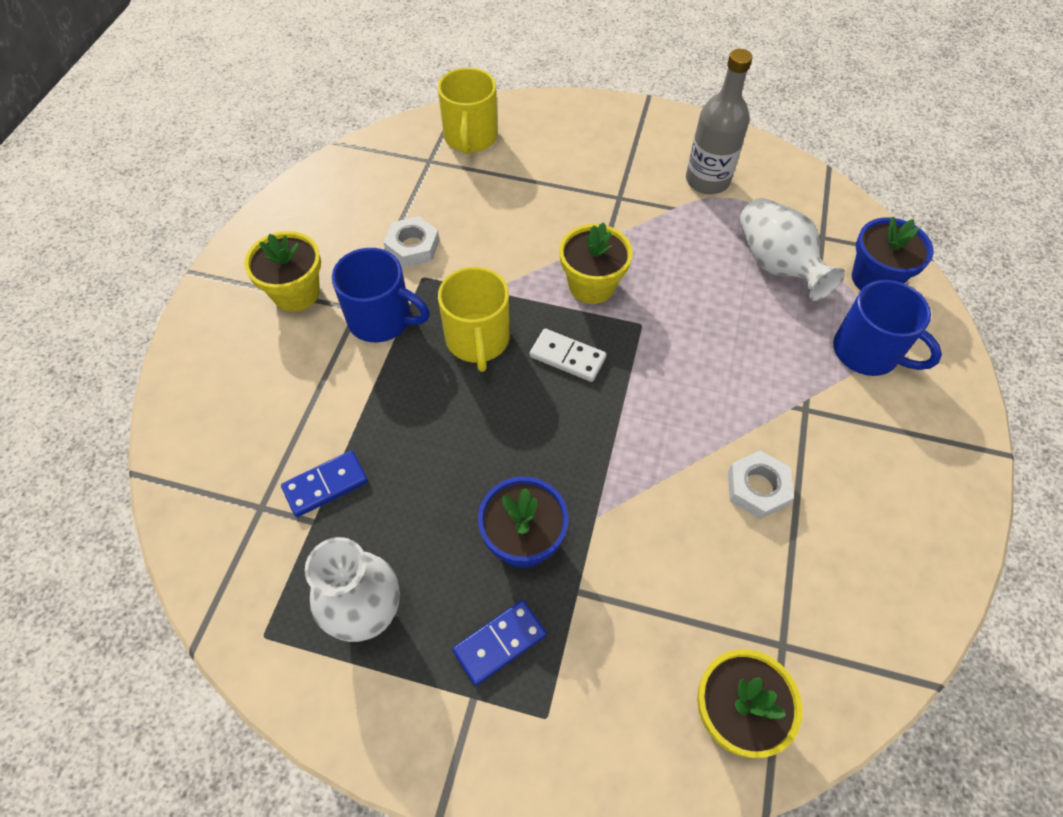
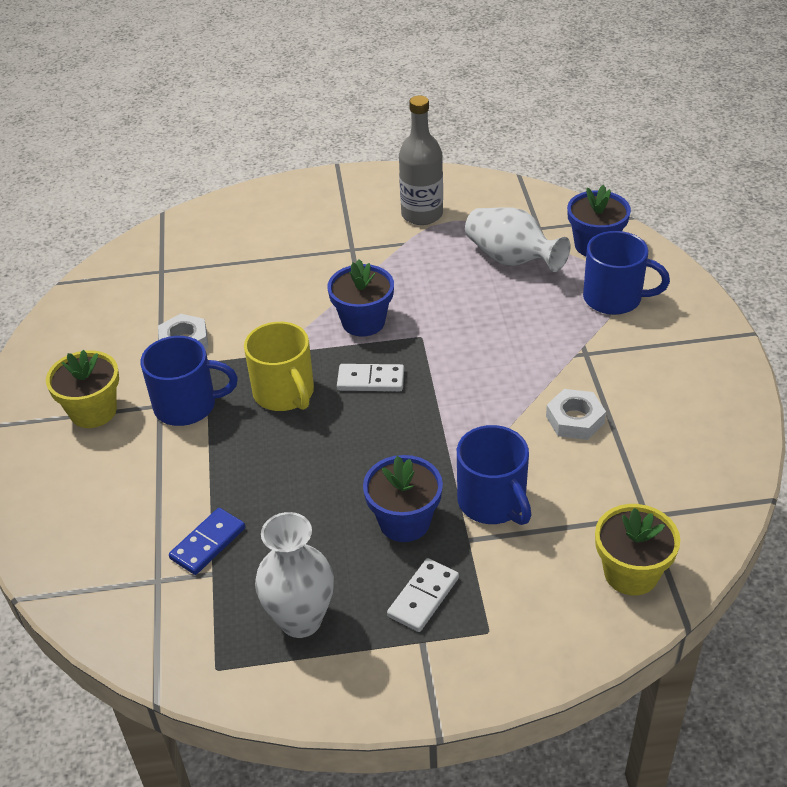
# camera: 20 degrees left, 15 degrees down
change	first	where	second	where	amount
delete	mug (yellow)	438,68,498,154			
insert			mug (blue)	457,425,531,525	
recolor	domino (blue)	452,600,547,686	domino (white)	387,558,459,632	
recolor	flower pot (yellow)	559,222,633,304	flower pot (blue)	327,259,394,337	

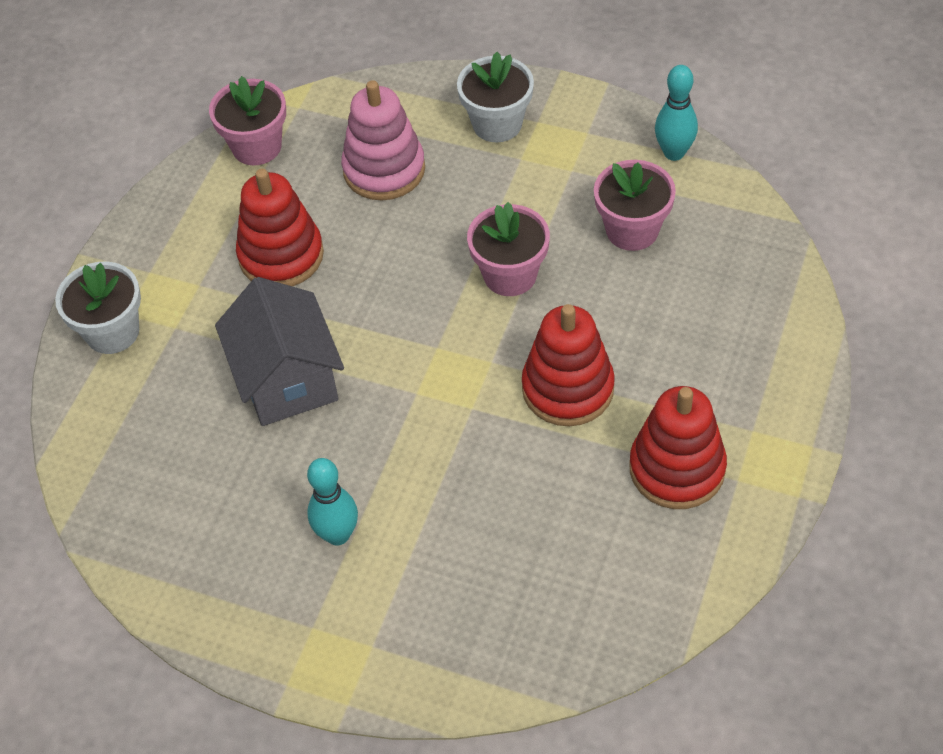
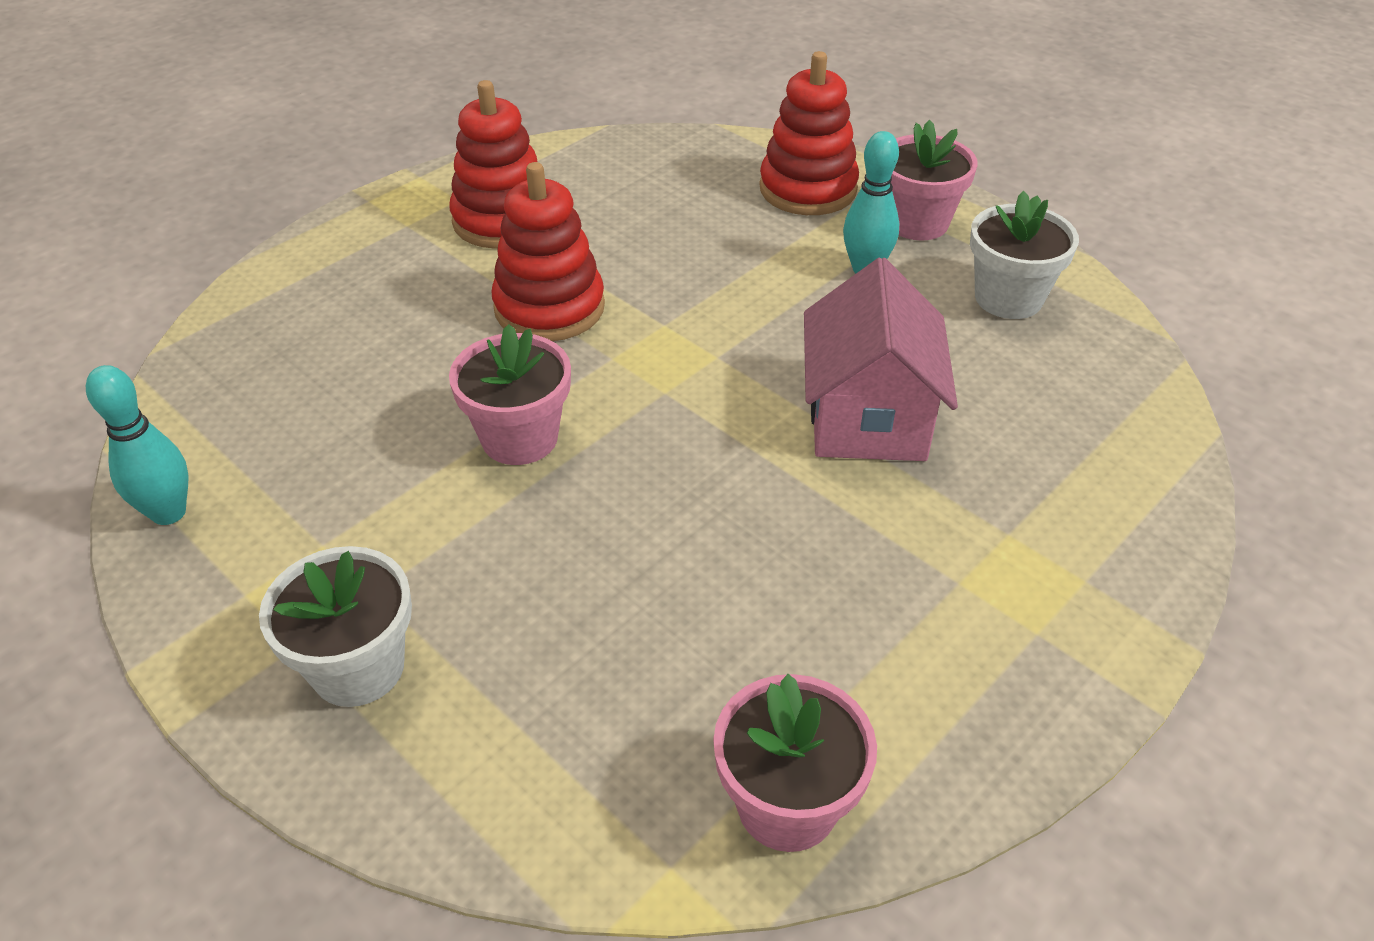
# camera: 160 degrees left, 10 degrees down
change	first	where	second	where	amount
delete	stacking toy (pink)	341,80,425,200			
move	flower pot (white)	55,262,141,354		970,191,1079,319	
move	stacking toy (red)	236,169,324,286		760,51,859,215	
move	flower pot (pink)	594,160,676,251		891,120,978,241	
recolor	house (grey)	215,277,344,426	house (pink)	804,257,958,461	

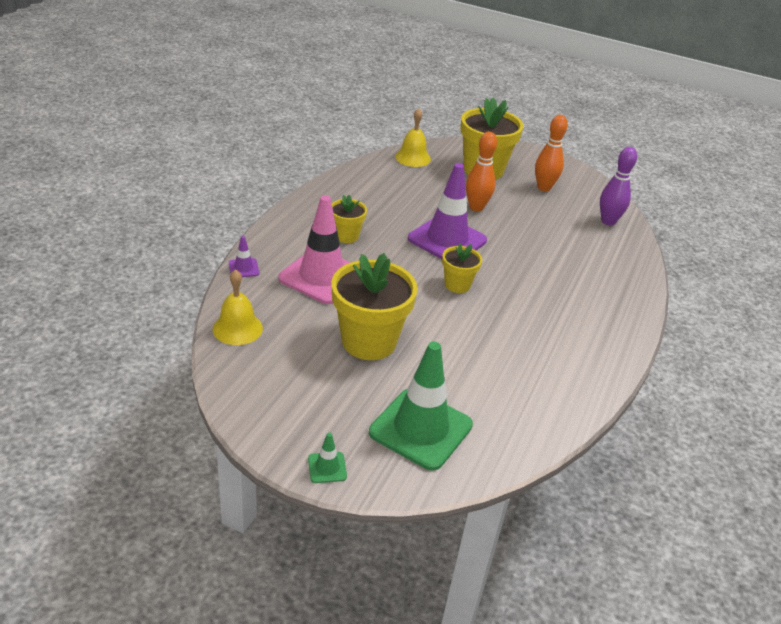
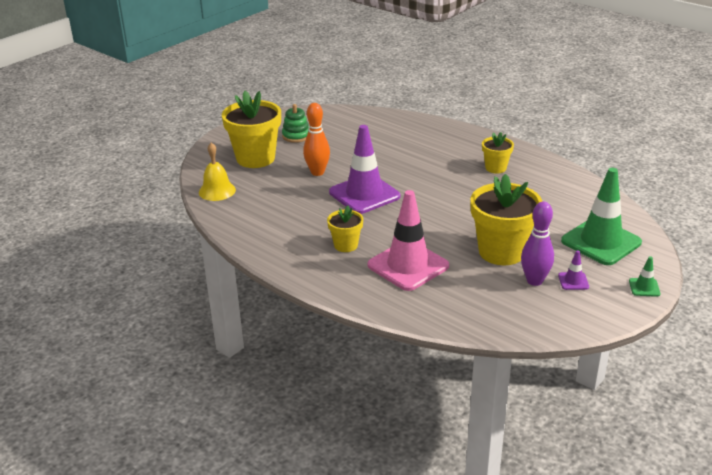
# camera: 70 degrees left, 5 degrees down
change	first	where	second	where	amount
delete	bell (yellow)	213,269,263,345			
move	traffic cone (purple)	229,236,259,277		558,250,589,290	
move	flower pot (yellow)	442,243,482,293		482,132,514,173	
move	bowling pin (purple)	600,147,637,226		521,202,554,286	
replace	bowling pin (orange)	535,115,568,191	stacking toy (green)	282,104,309,143	

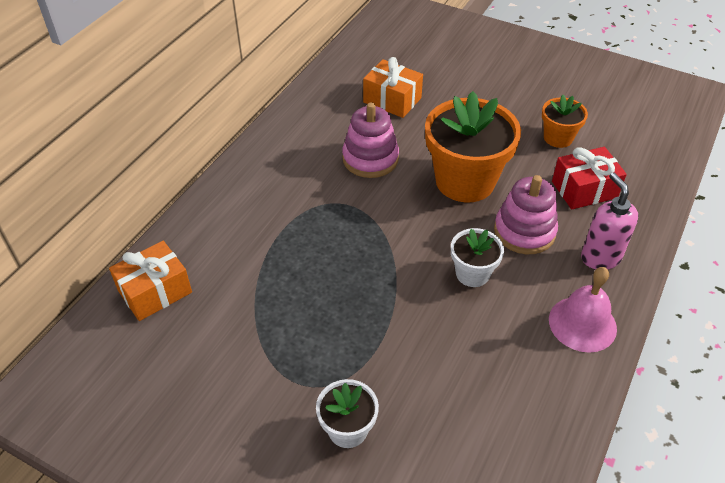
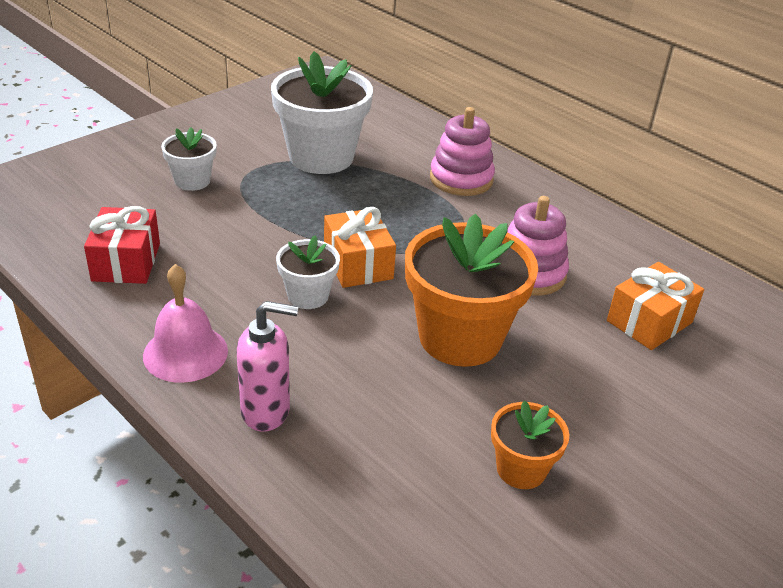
# camera: 105 degrees right, 10 degrees down
change	first	where	second	where	amount
insert			flower pot (white)	271,51,373,174	
move	gift (orange)	109,241,192,321		324,207,396,288	
move	stacking toy (pink)	494,175,558,254		430,107,495,196	
move	gift (red)	552,147,627,209		84,206,160,284	

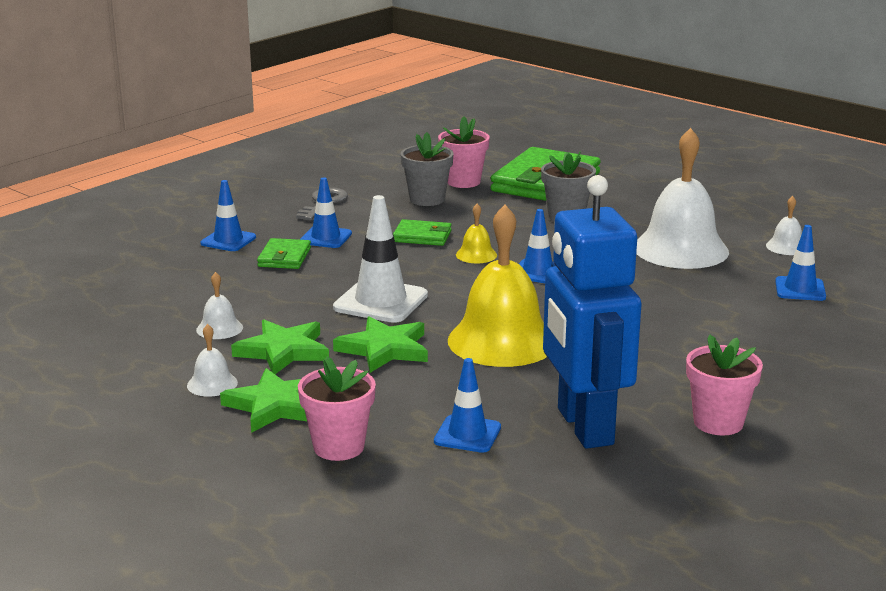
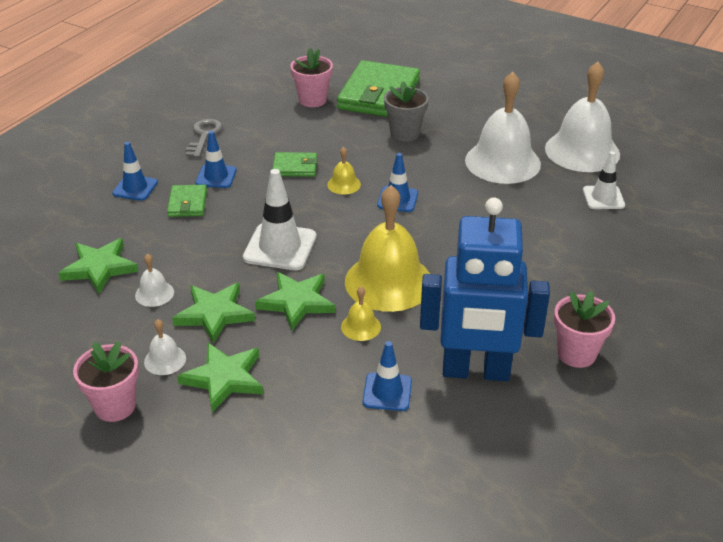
# camera: 10 degrees left, 15 degrees up
change	first	where	second	where	amount
delete	flower pot (grey)	400,132,454,206			
insert			star (green)	58,238,139,294	
insert			bell (yellow)	341,287,381,341	
move	flower pot (pink)	298,356,376,461		73,341,139,422	
recolor	traffic cone (blue)	775,225,826,301	traffic cone (white)	583,151,625,209	
rotate	robot (blue)	543,175,642,449		420,197,550,381	60 degrees counterclockwise
resize	bell (white)	766,196,802,255		545,62,620,172	x2.31

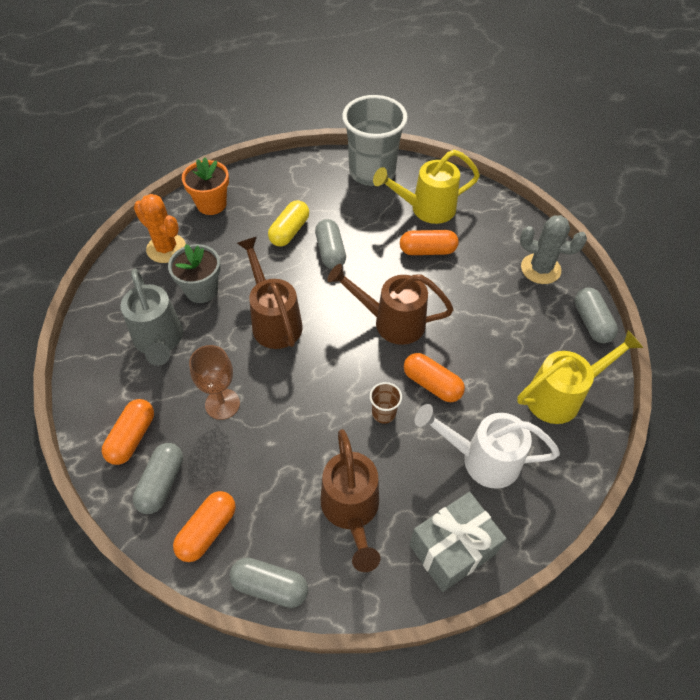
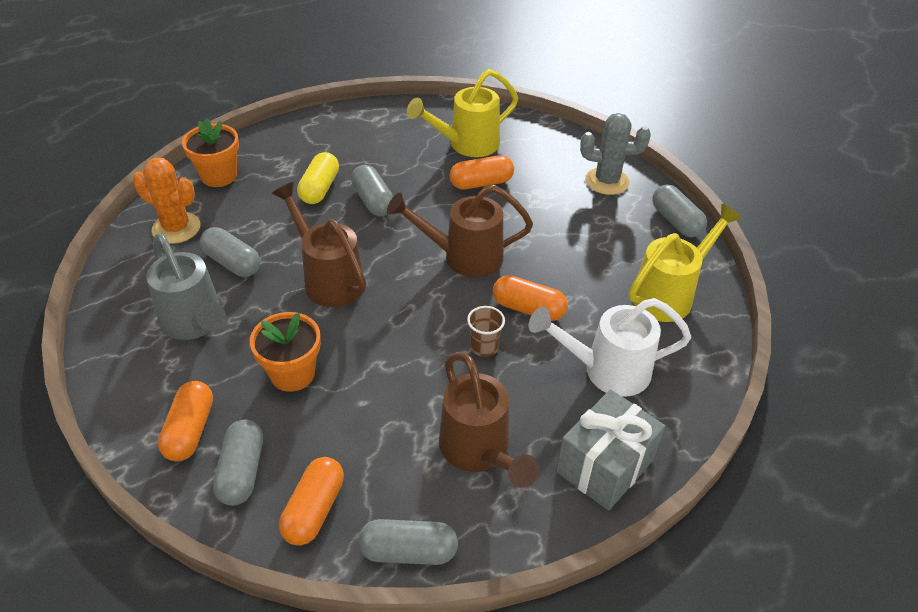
# camera: 15 degrees left, 10 degrees down
change	first	where	second	where	amount
delete	cup (grey)	342,95,408,186			
replace	flower pot (grey)	168,244,221,303	capsule (grey)	200,227,260,277	
replace	goblet (brown)	189,345,240,420	flower pot (orange)	250,312,321,392	

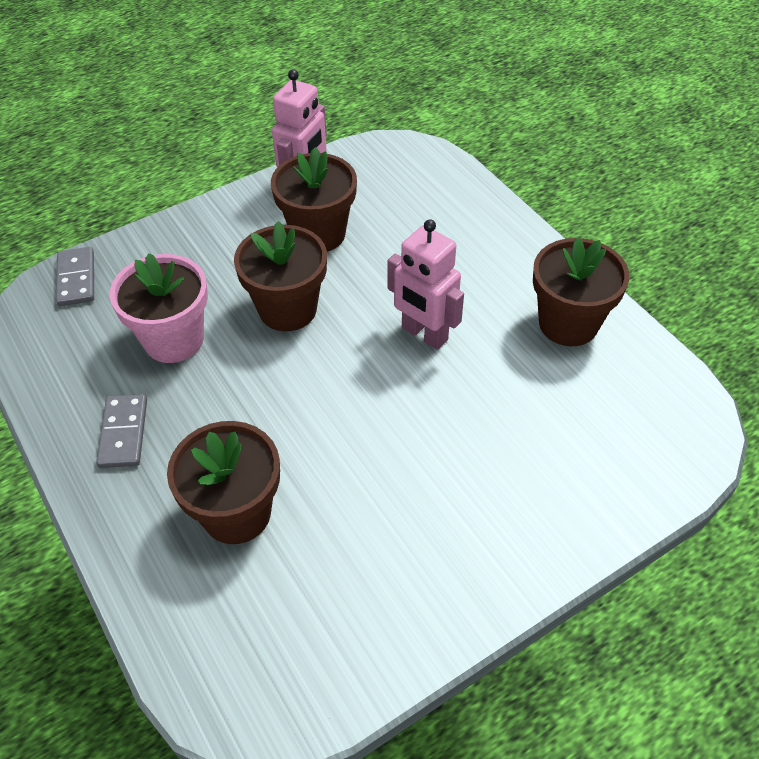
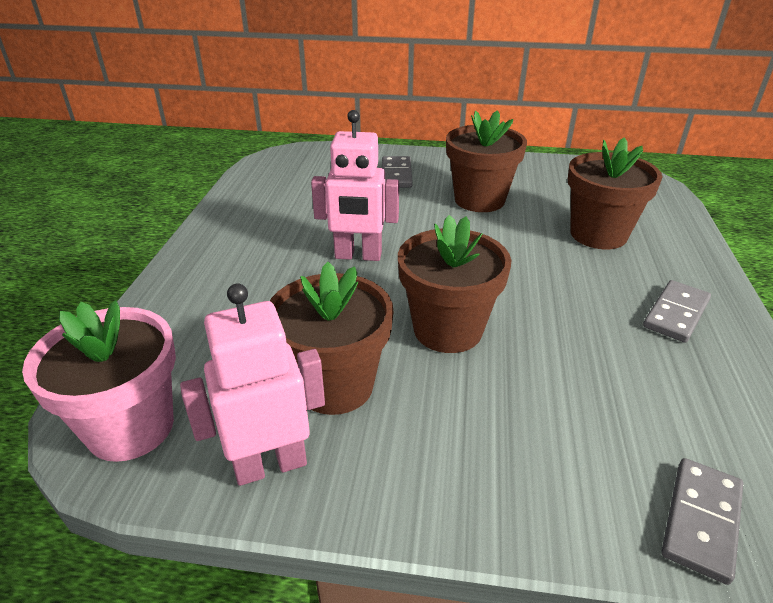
# camera: 140 degrees left, 15 degrees down
change	first	where	second	where	amount
insert			domino (grey)	382,156,413,188	
move	flower pot (pink)	110,254,208,363		22,300,176,462	
move	flower pot (brown)	533,237,629,346		446,110,527,212	
rotate	robot (pink)	387,219,464,350		311,110,399,261	105 degrees clockwise

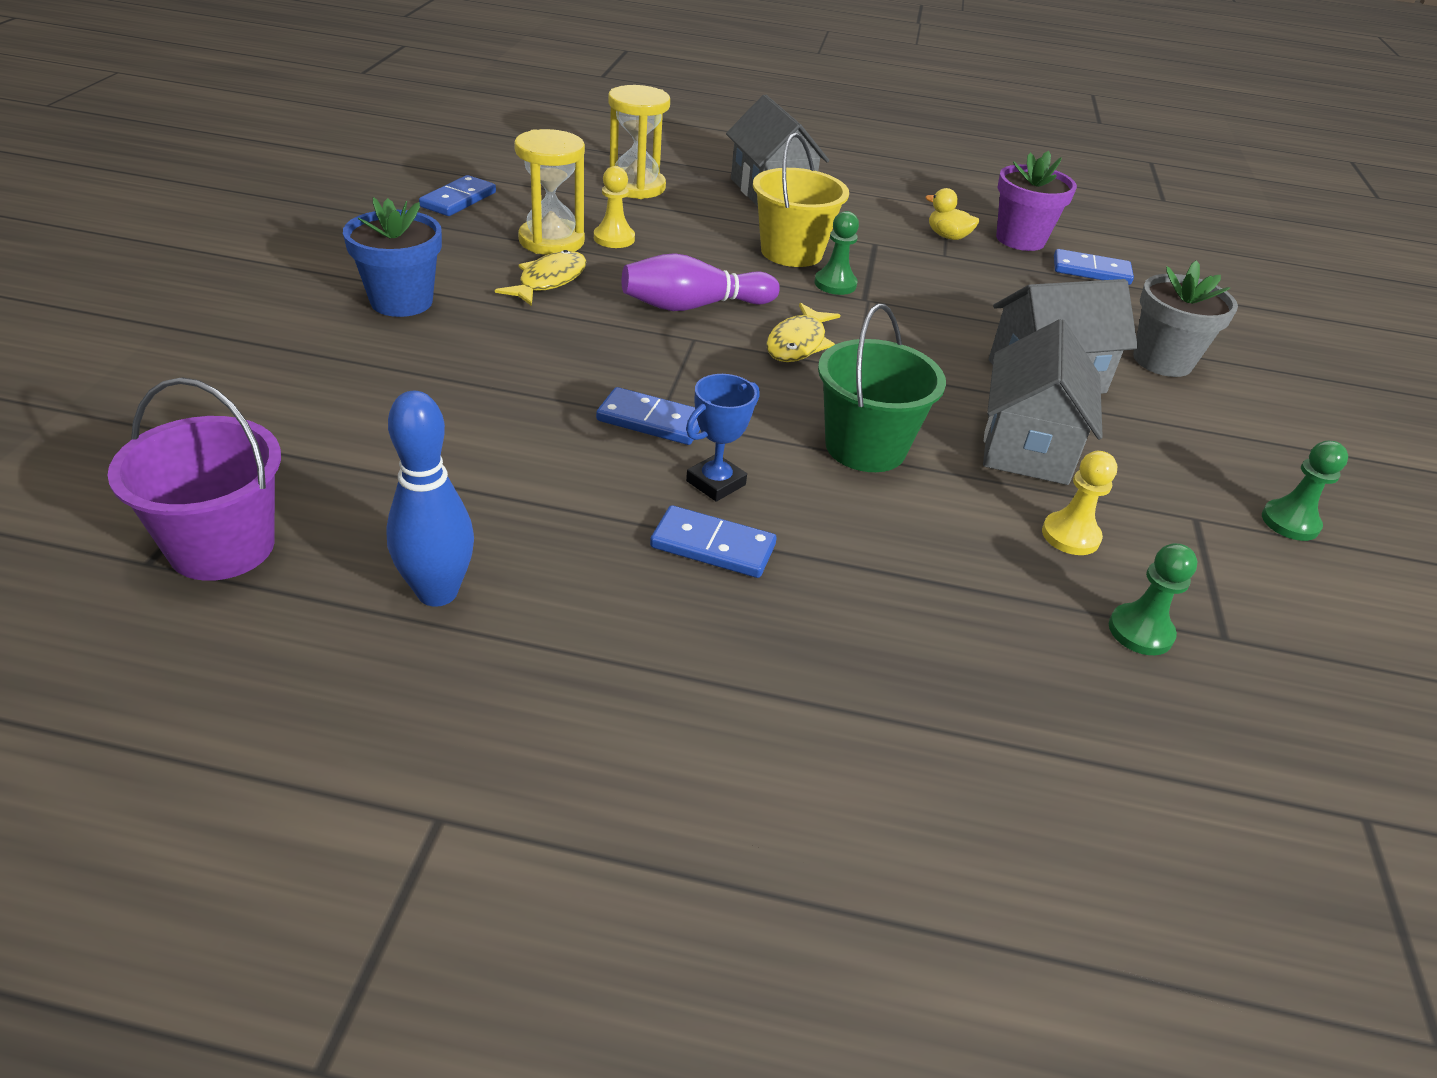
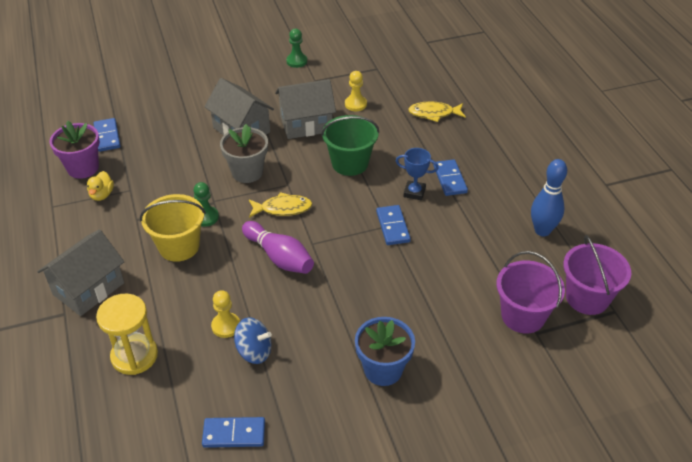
# camera: 115 degrees left, 5 degrees up
change	first	where	second	where	amount
delete	pawn (green)	1109,543,1198,655			
insert			bucket (purple)	496,251,565,334	
move	fish (yellow)	495,250,587,306		408,101,466,122	
move	flower pot (grey)	1133,260,1238,377		220,124,268,183	
replace	hourglass (yellow)	514,129,585,255	spinning top (blue)	234,317,272,364	

